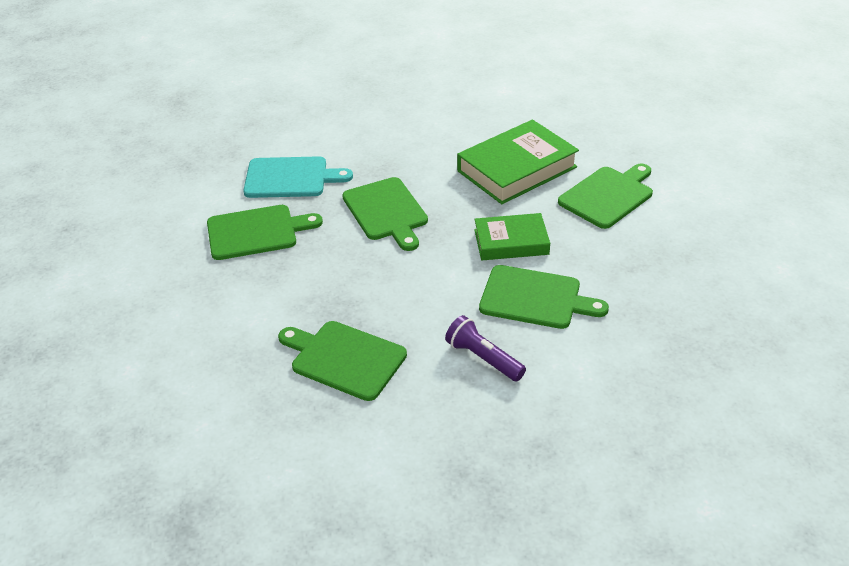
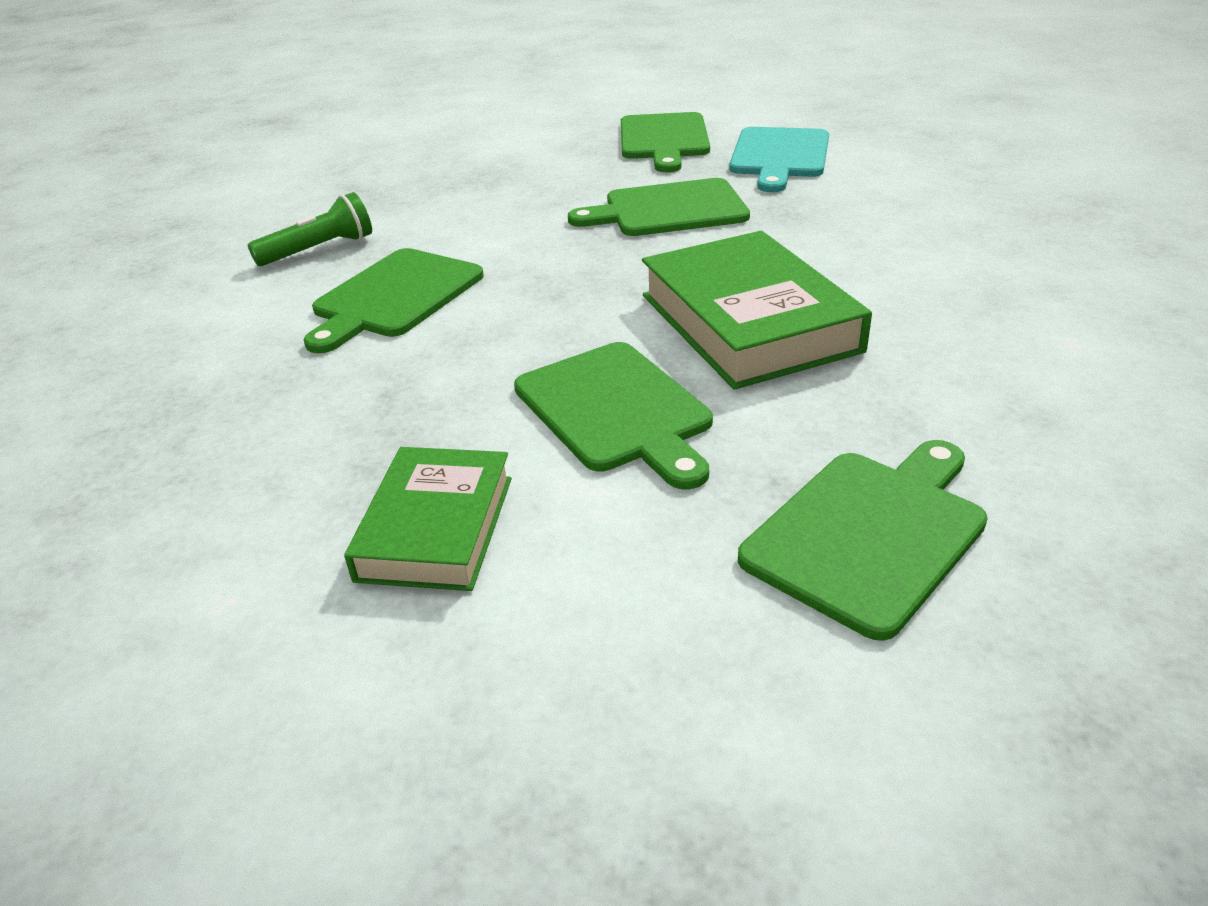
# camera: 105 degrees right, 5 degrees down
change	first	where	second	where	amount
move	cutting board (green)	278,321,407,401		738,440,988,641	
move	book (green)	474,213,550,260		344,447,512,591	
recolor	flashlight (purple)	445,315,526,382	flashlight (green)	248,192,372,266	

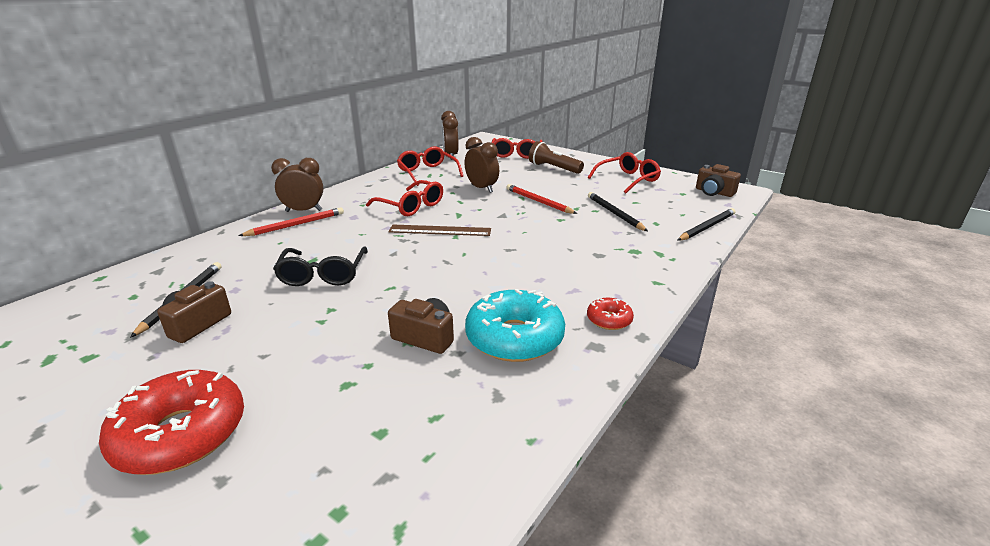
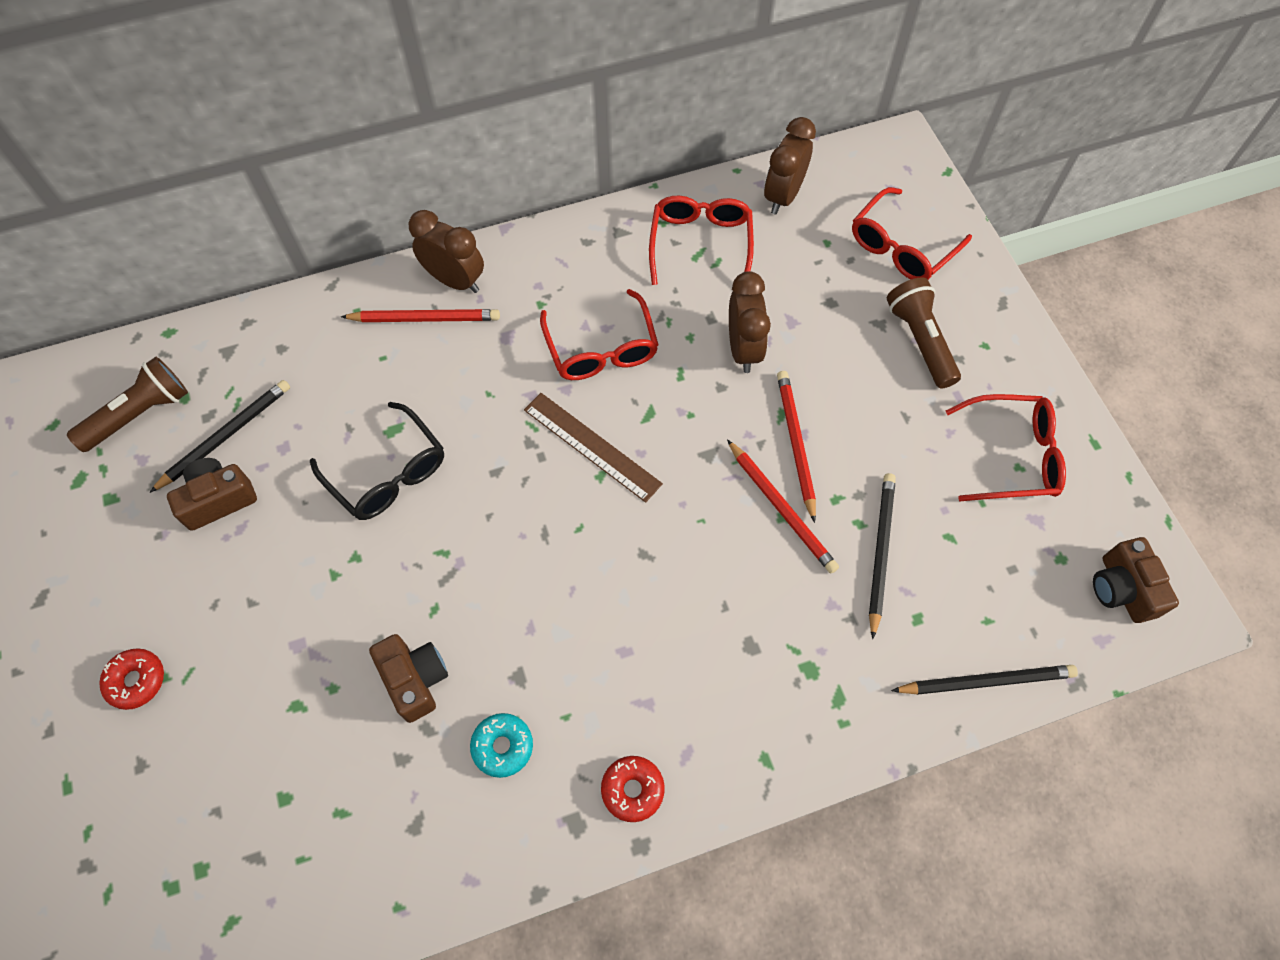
# camera: 35 degrees right, 35 degrees up
change	first	where	second	where	amount
insert			flashlight (brown)	67,357,188,452	
insert			pencil (red)	727,439,839,573	
rotate	glasses (black)	273,247,368,286		310,402,444,520	75 degrees counterclockwise
resize	donut (red)	99,370,244,475		99,648,164,710	x0.49
resize	donut (turquoise)	465,289,565,362		470,713,533,778	x0.49

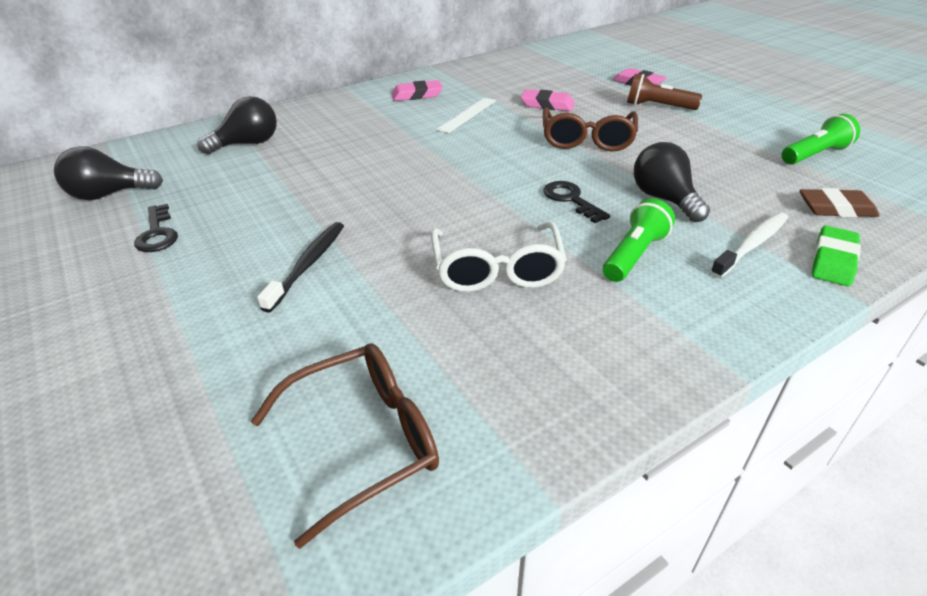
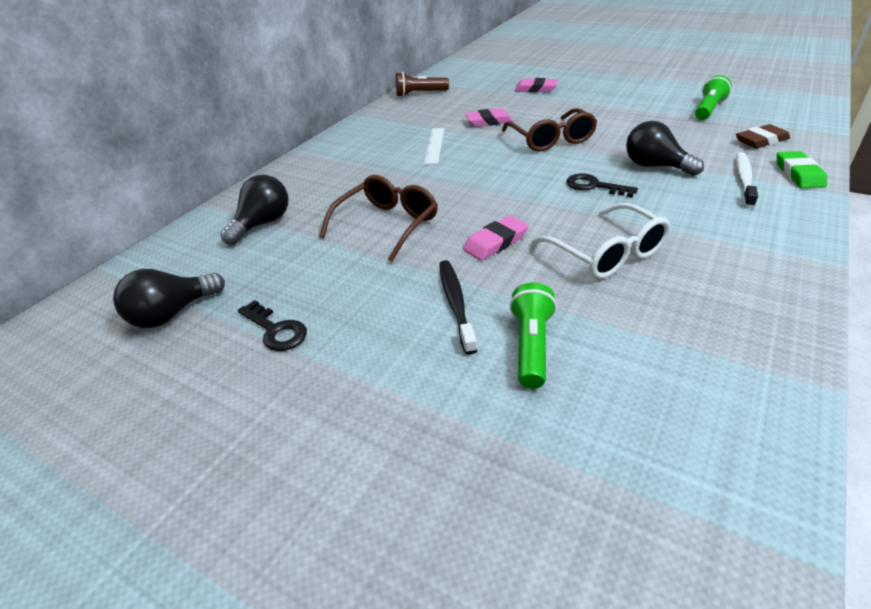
# camera: 25 degrees left, 0 degrees up
change	first	where	second	where	amount
move	glasses (brown)	251,343,439,549		320,175,438,262	
move	eraser (pink)	392,80,443,101		463,215,529,260	
move	flashlight (green)	603,199,675,282		509,282,557,389	
move	flashlight (brown)	627,74,702,110		396,72,449,97	

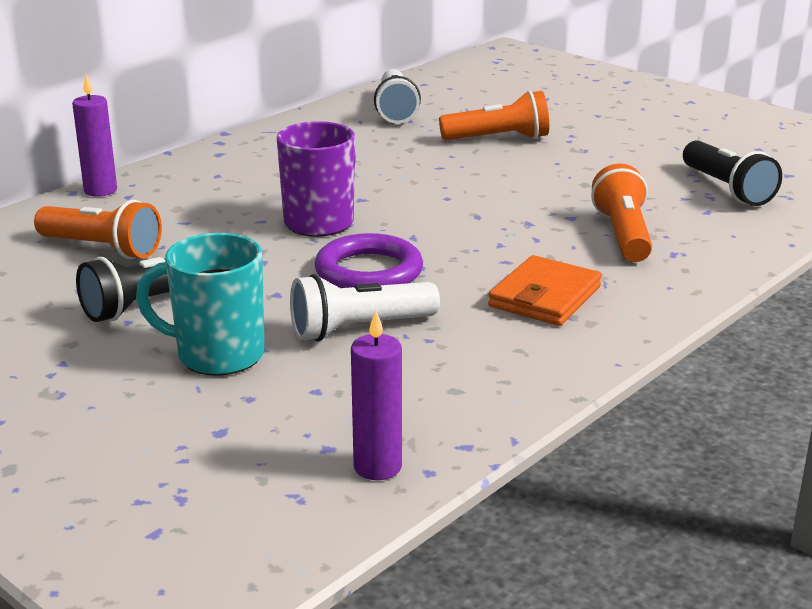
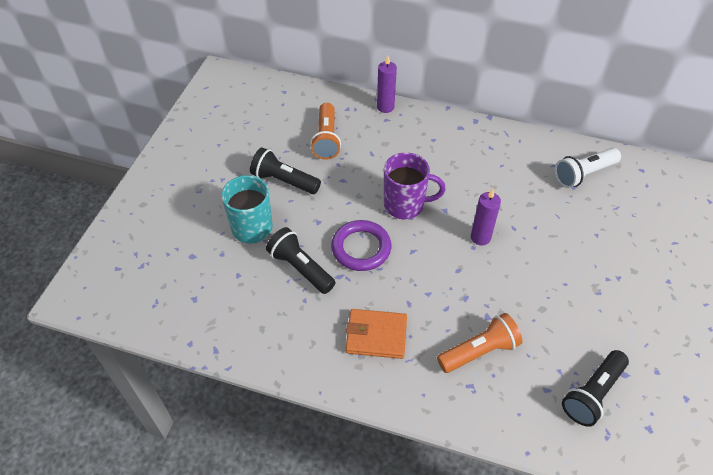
# camera: 65 degrees right, 25 degrees up
change	first	where	second	where	amount
delete	flashlight (orange)	439,91,549,140			
move	candle (purple)	351,310,402,480		471,189,501,246	
recolor	flashlight (white)	290,274,440,341	flashlight (black)	266,227,335,294	

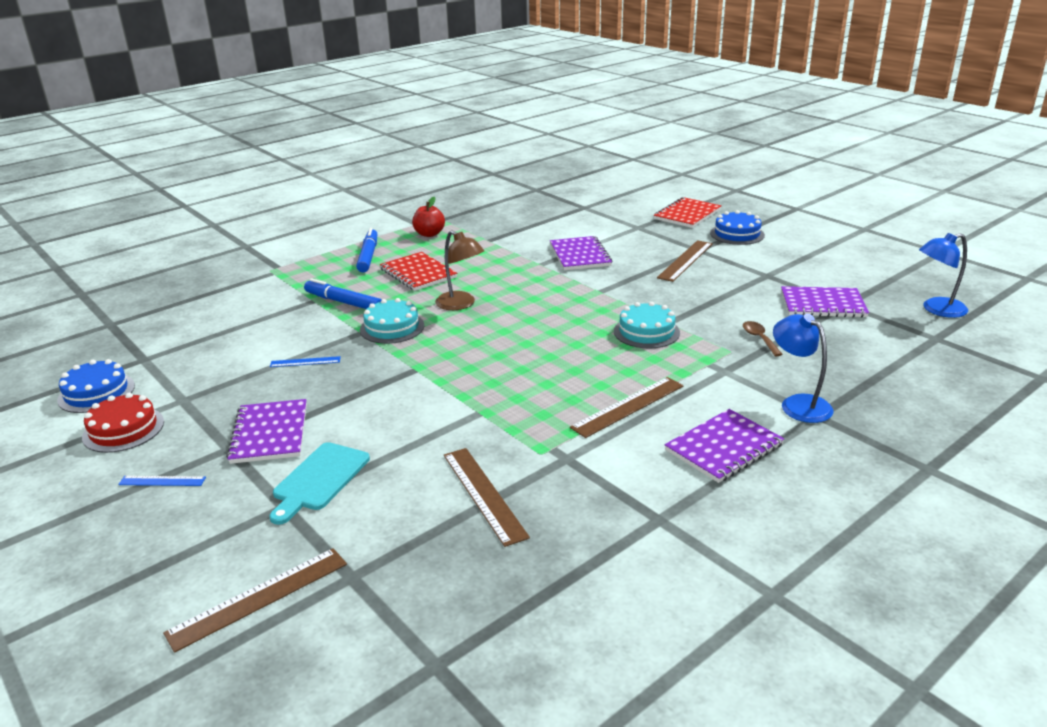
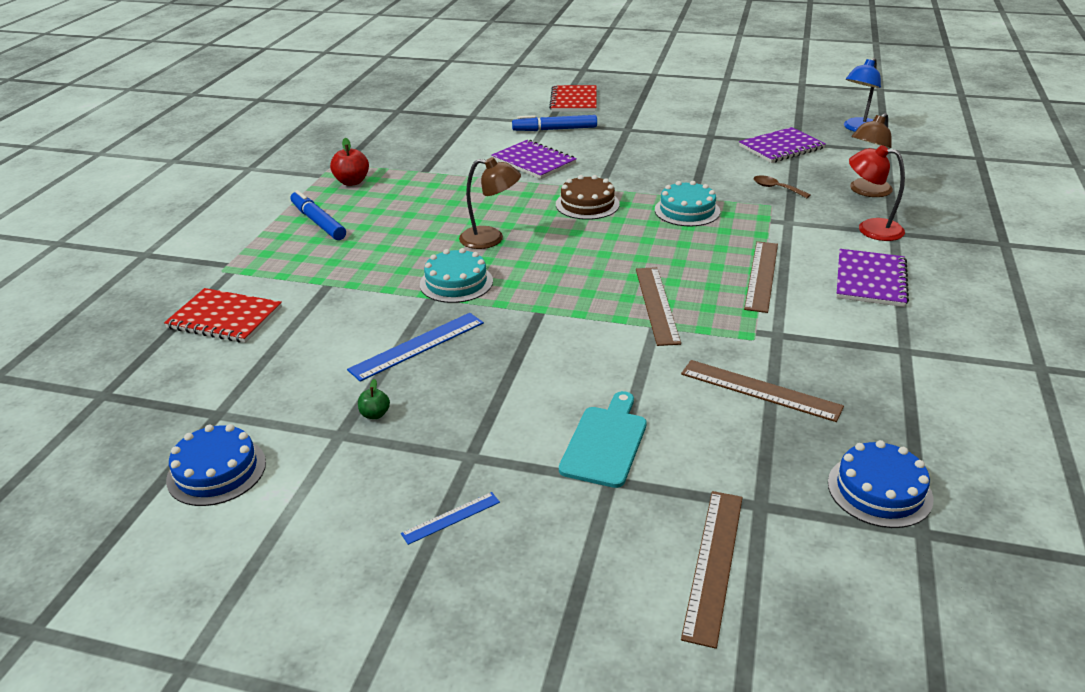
# camera: 35 degrees left, 5 degrees up
change	first	where	second	where	amount
delete	cake (red)	82,393,164,453			
delete	notebook (purple)	226,399,307,464			
insert			apple (green)	358,379,390,419	
insert			cake (brown)	556,175,620,220	
insert			lamp (brown)	850,113,893,197	
move	marker (blue)	304,279,381,309		512,115,597,131	
move	notebook (red)	380,252,457,291		164,288,282,343	
move	ruler (brown)	657,240,713,282		636,267,681,346	
move	cake (blue)	710,210,765,245		828,440,934,528	
recolor	lamp (blue)	773,314,834,423	lamp (red)	849,145,905,241	
rotate	cutting board (turquoise)	269,442,370,525		559,391,647,488	150 degrees counterclockwise
resize	ruler (blue)	270,356,341,367		347,313,484,382	x1.81

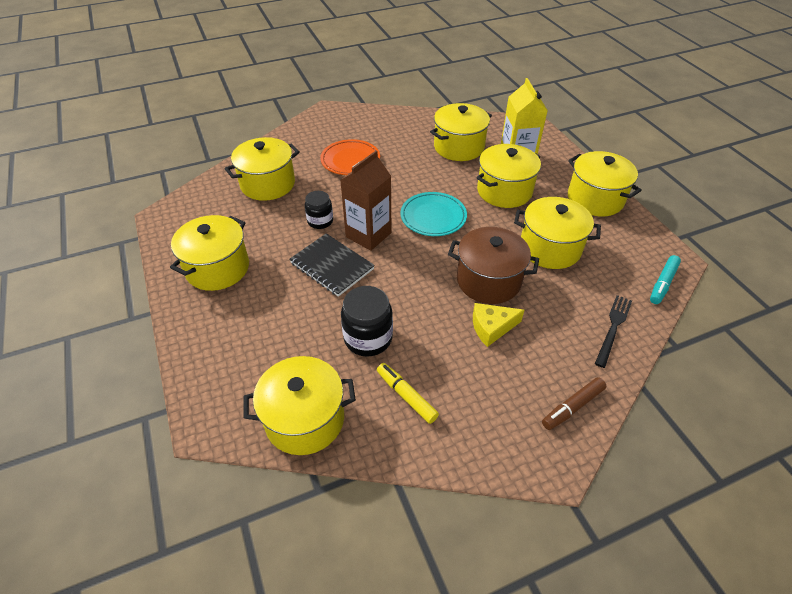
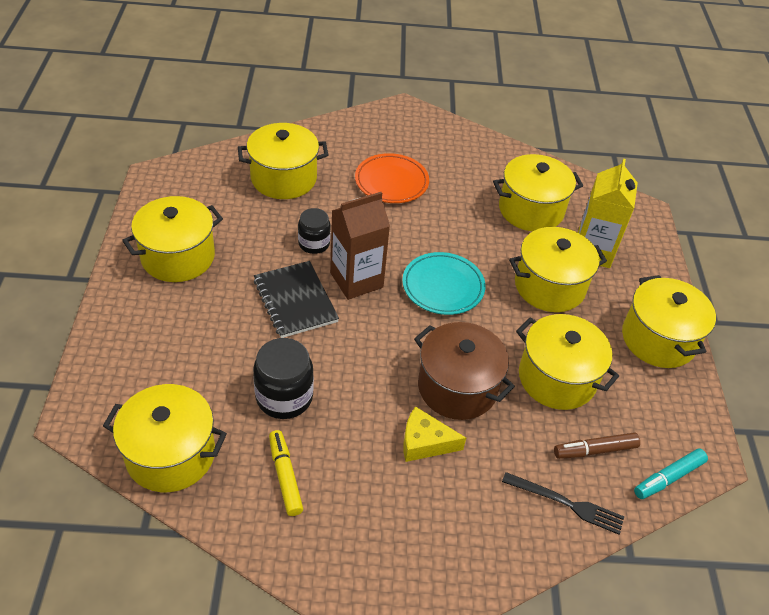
# camera: 20 degrees right, 0 degrees up
change	first	where	second	where	amount
move	marker (brown)	542,377,606,430		554,433,640,459	
rotate	fork (black)	595,295,632,368		502,472,624,535	60 degrees clockwise

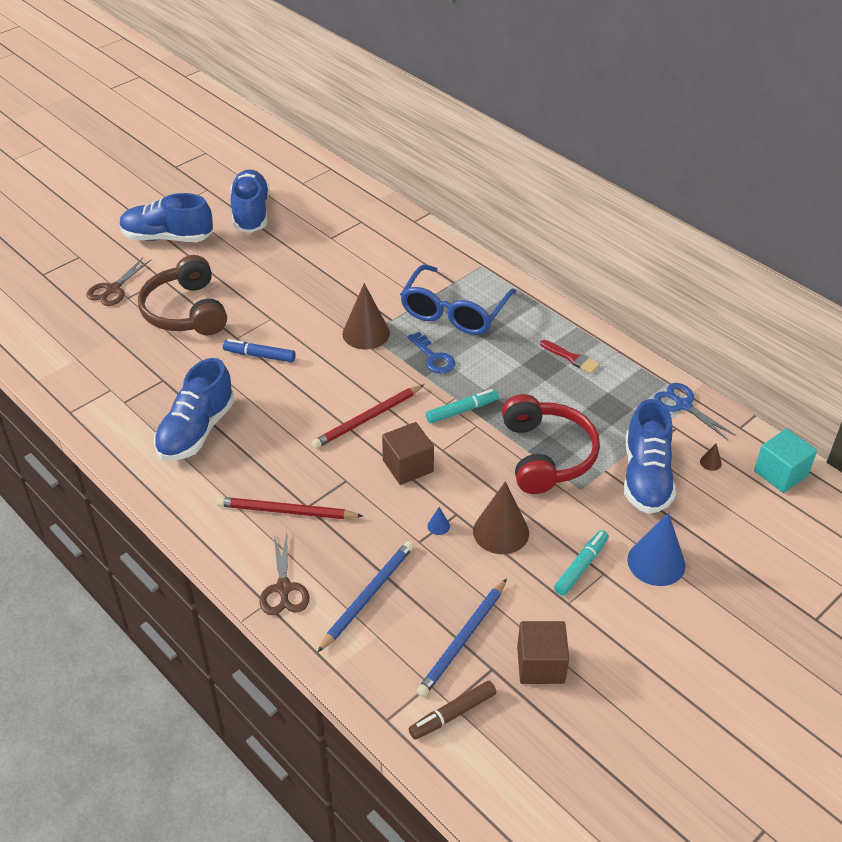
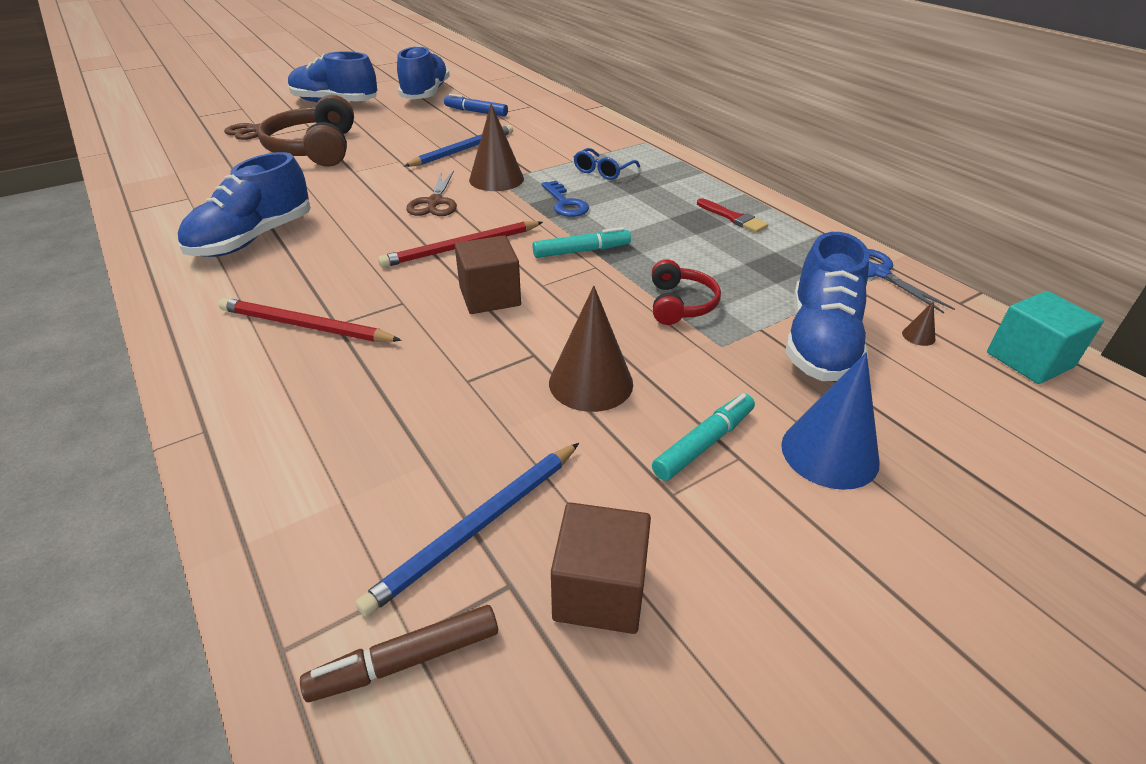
# camera: 10 degrees right, 5 degrees down
change	first	where	second	where	amount
delete	cone (blue)	427,507,450,535			
move	marker (blue)	223,339,296,363		444,94,508,116	
move	scissors (brown)	259,533,310,615		406,171,457,216	
move	pencil (blue)	317,541,414,653		404,125,513,167	
resize	glasses (blue)	400,264,516,335		574,148,640,180	x0.48
resize	headphones (red)	502,394,600,494		652,259,721,325	x0.54

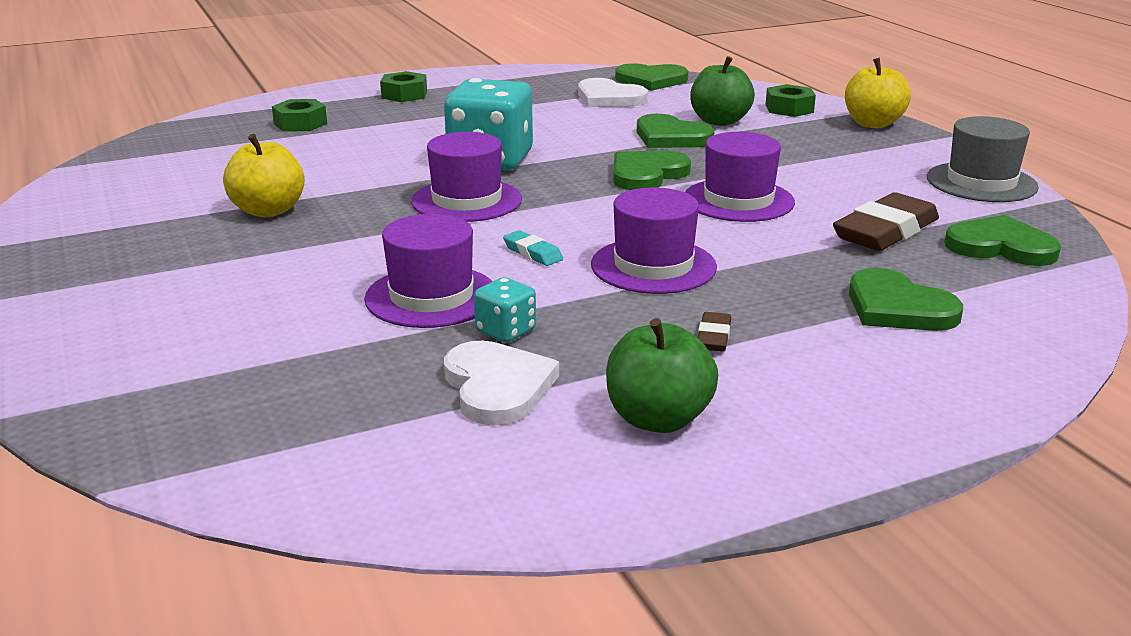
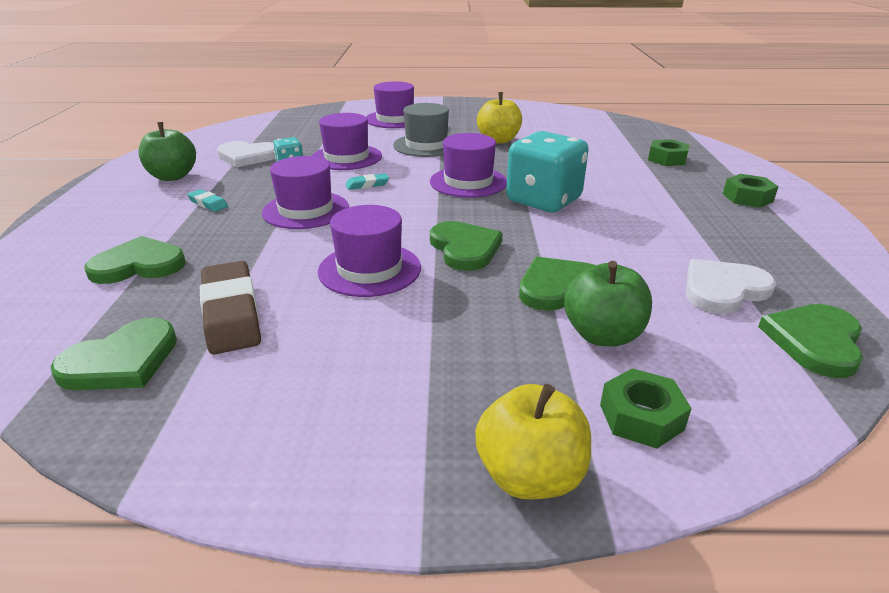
# camera: 115 degrees right, 5 degrees up
change	first	where	second	where	amount
insert			hat (purple)	366,81,414,128	
move	hat (grey)	927,116,1039,202		393,103,449,157	
recolor	eraser (brown)	698,312,731,352	eraser (turquoise)	187,189,228,212	

